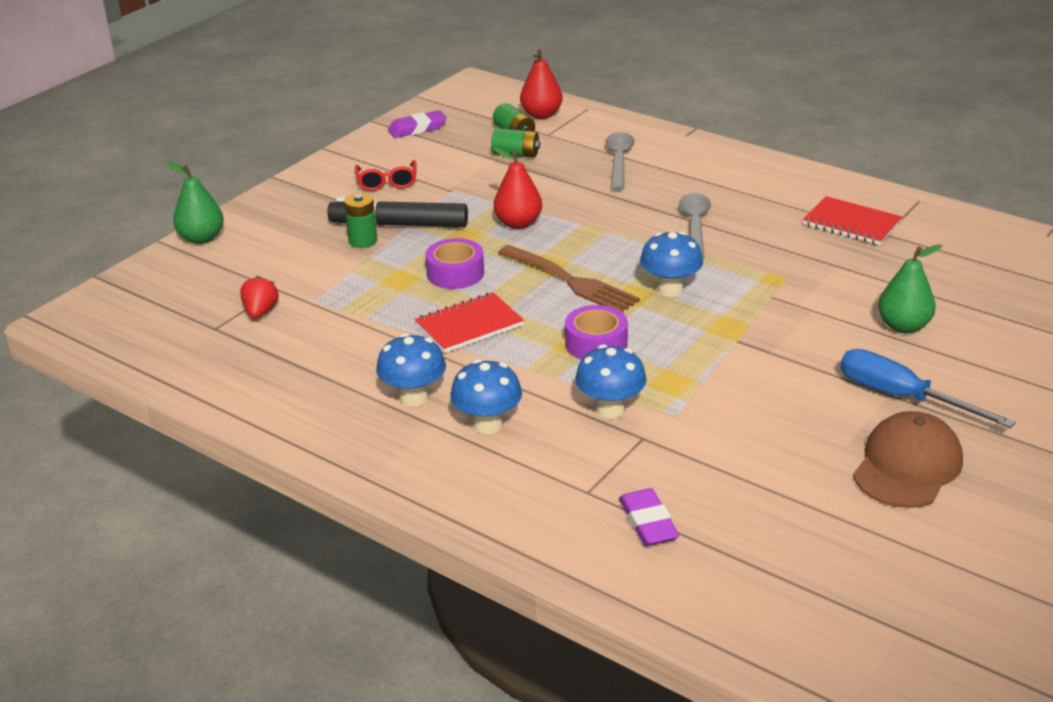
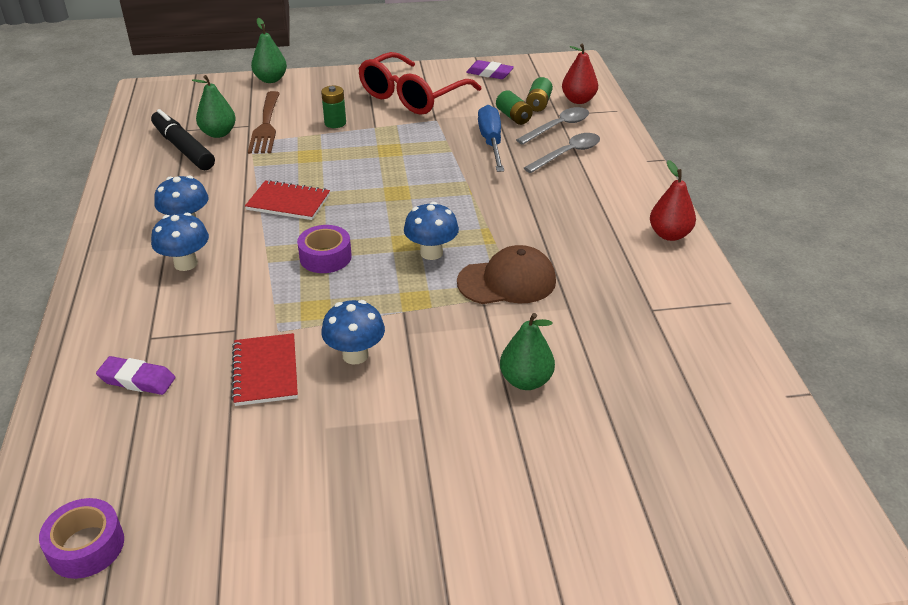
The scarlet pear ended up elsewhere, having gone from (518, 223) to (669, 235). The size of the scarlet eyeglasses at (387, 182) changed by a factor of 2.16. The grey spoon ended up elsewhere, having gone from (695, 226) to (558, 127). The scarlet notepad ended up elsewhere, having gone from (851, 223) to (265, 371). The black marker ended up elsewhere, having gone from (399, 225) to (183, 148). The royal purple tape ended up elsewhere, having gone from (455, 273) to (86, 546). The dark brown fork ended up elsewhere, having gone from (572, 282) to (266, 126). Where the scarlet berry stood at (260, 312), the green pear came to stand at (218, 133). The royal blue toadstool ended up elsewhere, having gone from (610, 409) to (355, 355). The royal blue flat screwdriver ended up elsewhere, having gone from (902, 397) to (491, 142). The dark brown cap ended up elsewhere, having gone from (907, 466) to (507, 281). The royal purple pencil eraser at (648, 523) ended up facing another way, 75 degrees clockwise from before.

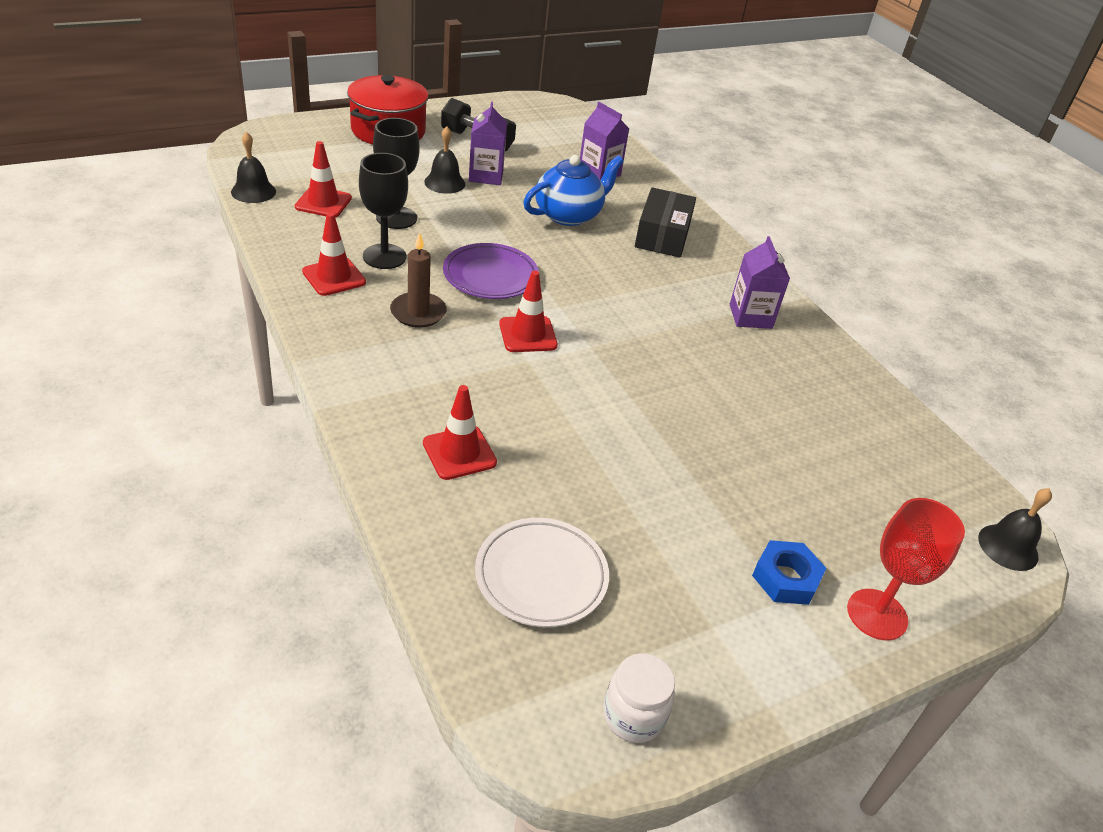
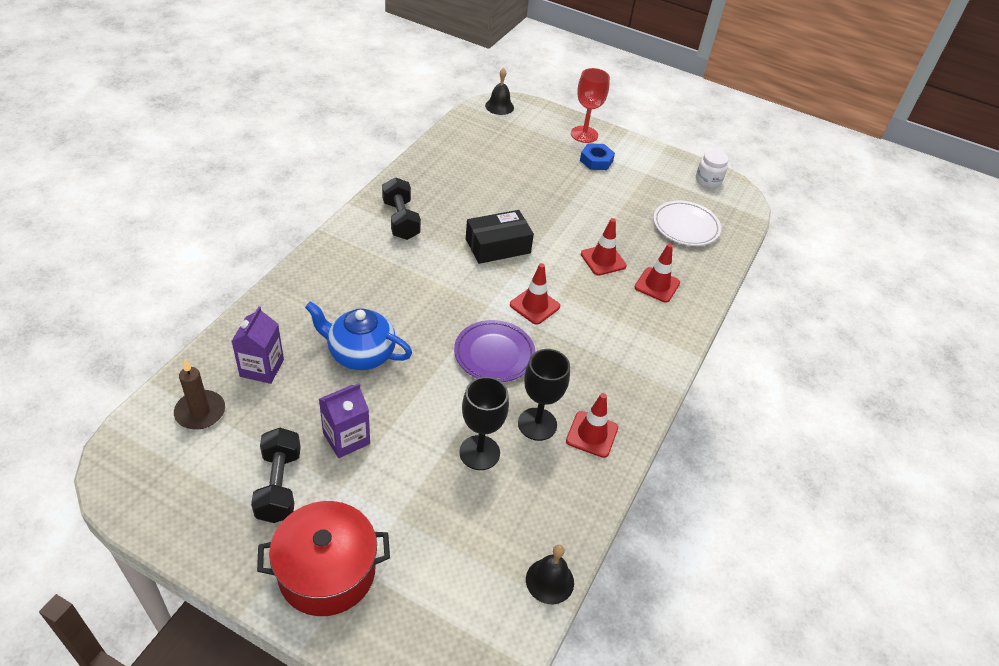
The second view lost the black hand bell at (444, 183). The scarlet road cone ended up elsewhere, having gone from (323, 202) to (603, 260). The black package ended up elsewhere, having gone from (662, 235) to (498, 246). The dark brown candle ended up elsewhere, having gone from (418, 312) to (200, 412). Where the royal purple juice carton stood at (750, 316), the black dumbbell came to stand at (401, 220).

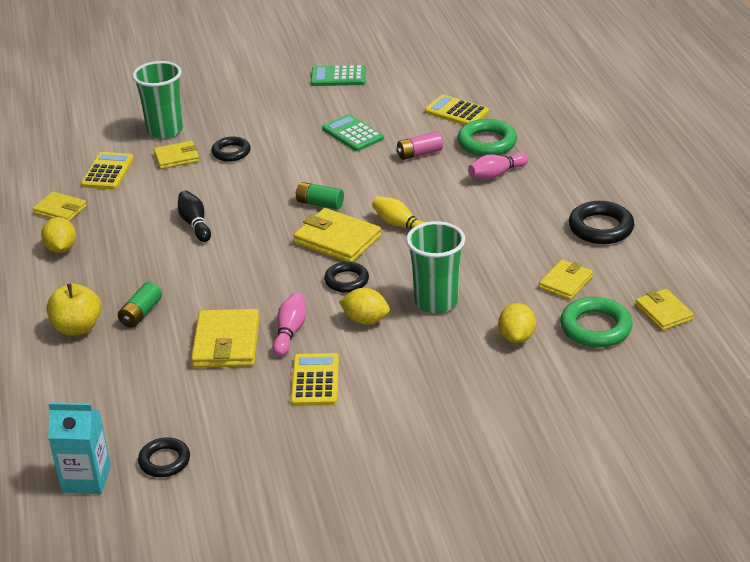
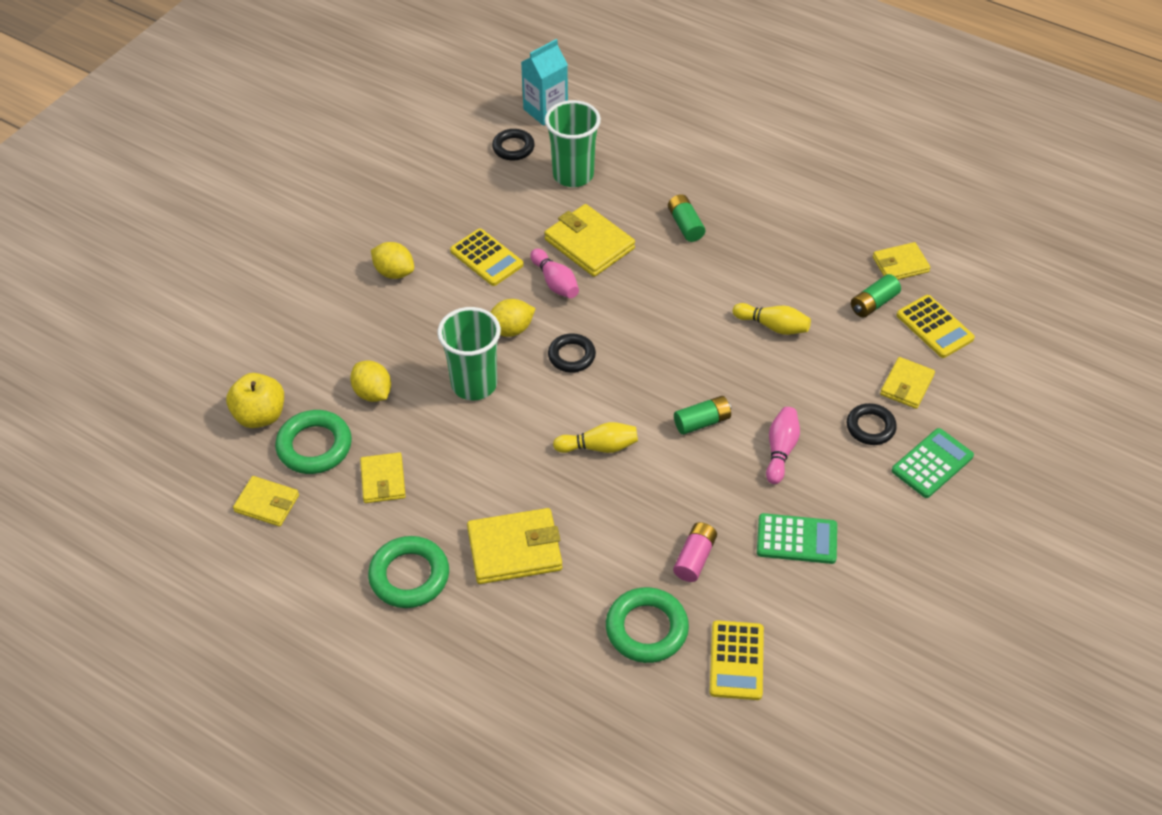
The green cup ended up elsewhere, having gone from (165, 130) to (573, 175). The green pocket calculator ended up elsewhere, having gone from (338, 77) to (932, 463). The bright yellow pocket calculator at (456, 112) ended up facing another way, 105 degrees clockwise from before. The rose-pink tenpin ended up elsewhere, having gone from (496, 174) to (780, 450). What was the black tenpin at (195, 224) turned into the bright yellow tenpin at (773, 326). What was the black torus at (600, 228) turned into the green torus at (409, 576). The bright yellow card wallet ended up elsewhere, having gone from (337, 240) to (514, 549). The bright yellow toy lemon ended up elsewhere, having gone from (61, 248) to (394, 272). The bright yellow apple fruit ended up elsewhere, having gone from (77, 328) to (260, 415). The second view gained the green AA battery at (873, 303).

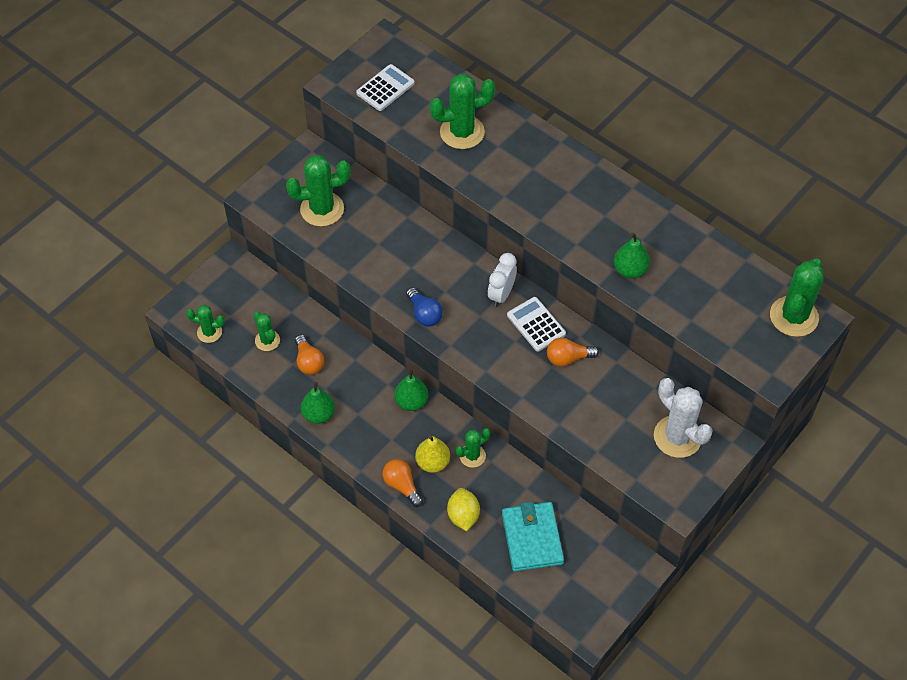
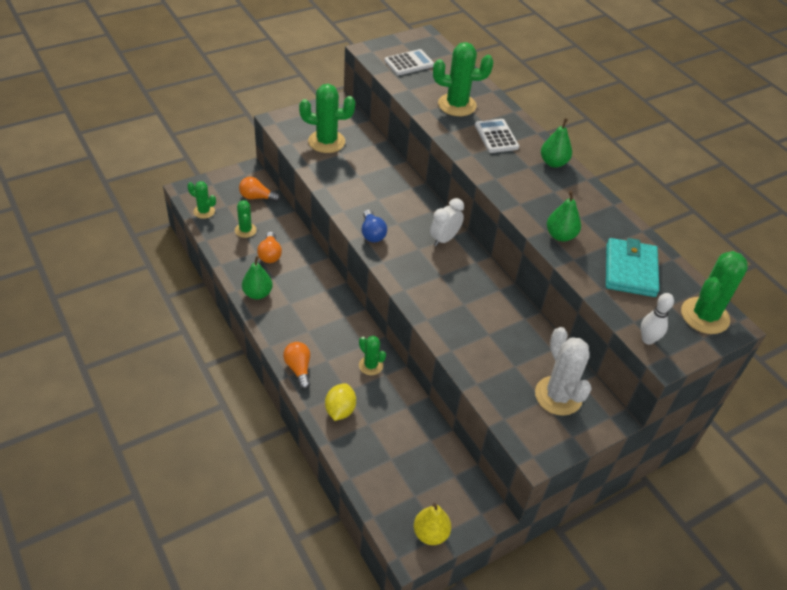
The white pocket calculator ended up elsewhere, having gone from (536, 324) to (496, 136). The orange light bulb ended up elsewhere, having gone from (568, 358) to (257, 197). The green pear ended up elsewhere, having gone from (411, 402) to (553, 163). The green prickly plant at (472, 456) ended up facing another way, 60 degrees clockwise from before. The bright yellow pear ended up elsewhere, having gone from (432, 462) to (430, 533). The teal card wallet ended up elsewhere, having gone from (532, 538) to (630, 270). The second view gained the white tenpin at (647, 339).

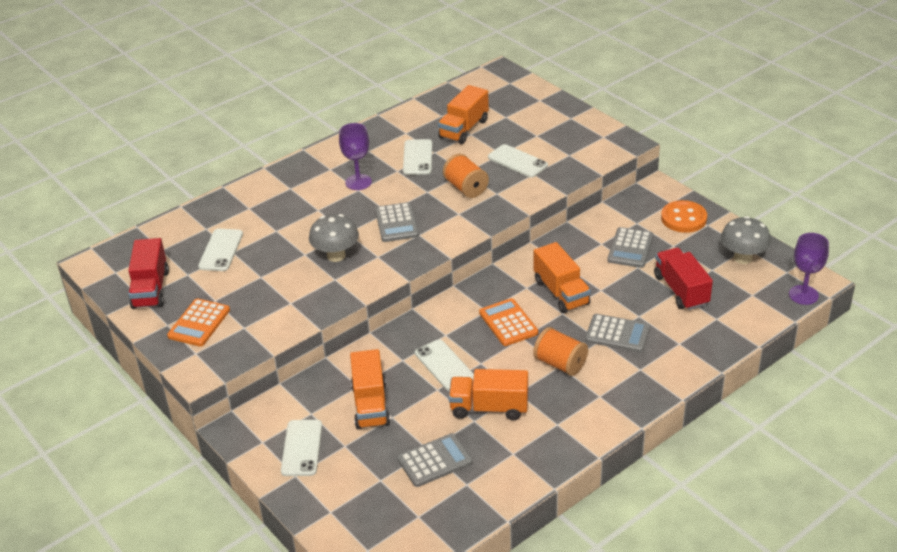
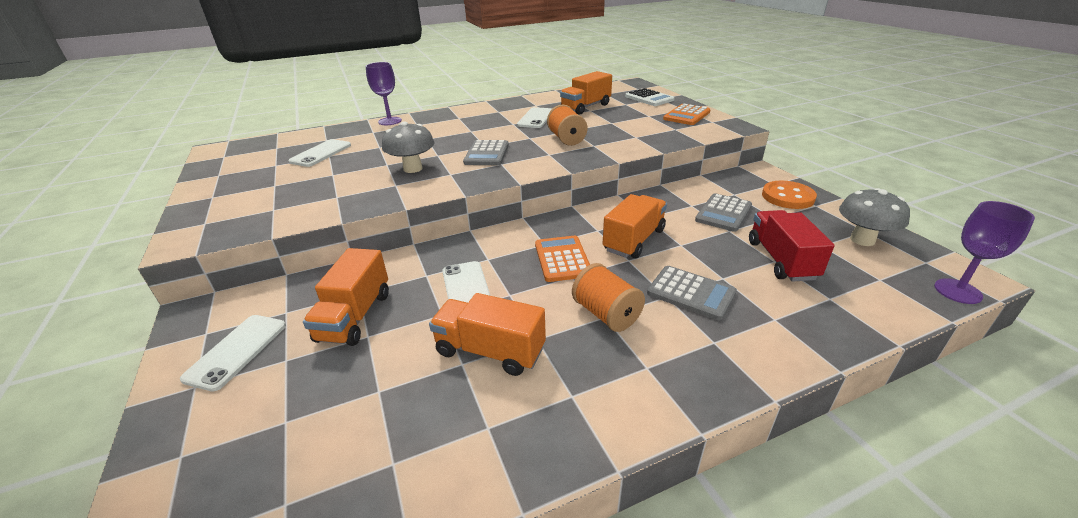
The royal purple goblet ended up elsewhere, having gone from (358, 182) to (390, 121). The second view lost the white smartphone at (517, 161). The second view lost the scarlet toy truck at (151, 289). The orange toy truck at (561, 292) ended up facing another way, 135 degrees counterclockwise from before. The orange pocket calculator ended up elsewhere, having gone from (199, 323) to (686, 115). The second view lost the grey pocket calculator at (435, 461). The second view gained the white pocket calculator at (649, 98).

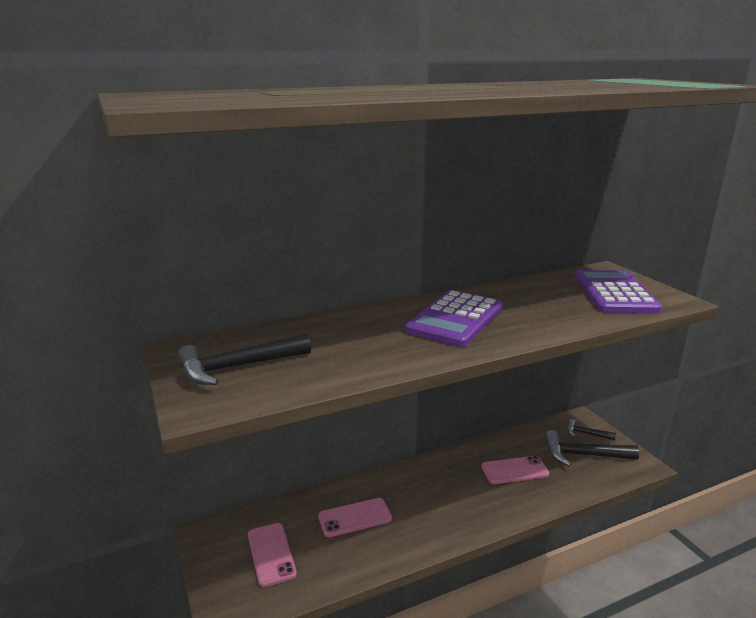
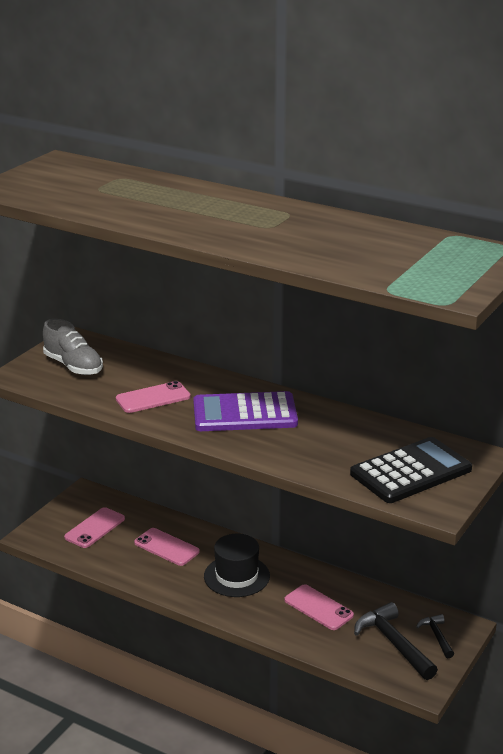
What was the royal purple pocket calculator at (614, 293) turned into the black pocket calculator at (411, 472). Where the black claw hammer stood at (238, 367), the grey sneaker came to stand at (73, 366). The second view gained the rose-pink smartphone at (153, 398). The second view gained the black top hat at (236, 576).

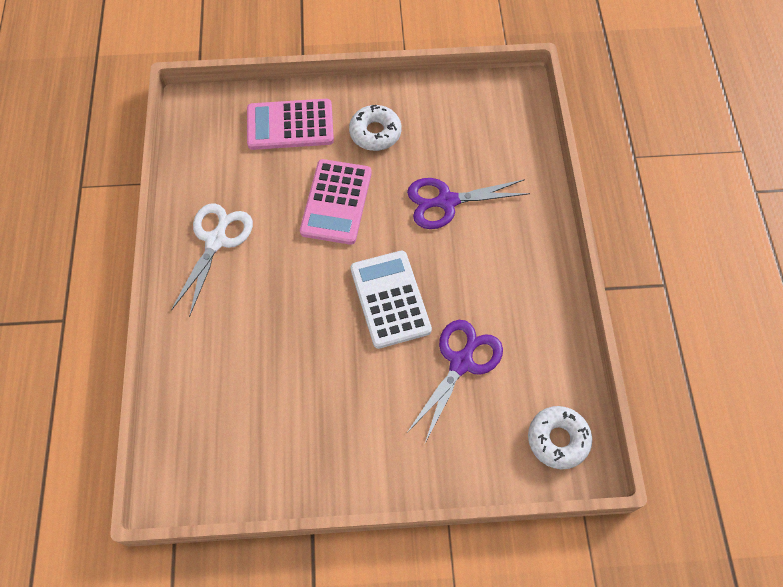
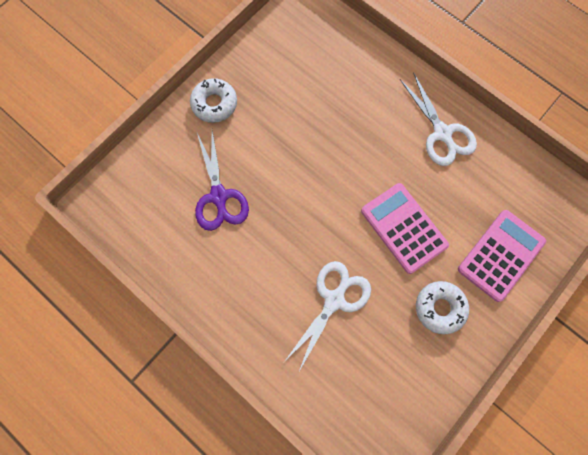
What was the royal purple shears at (447, 201) turned into the white shears at (334, 300). The second view lost the white pocket calculator at (390, 299). The white doughnut ended up elsewhere, having gone from (558, 439) to (214, 104).

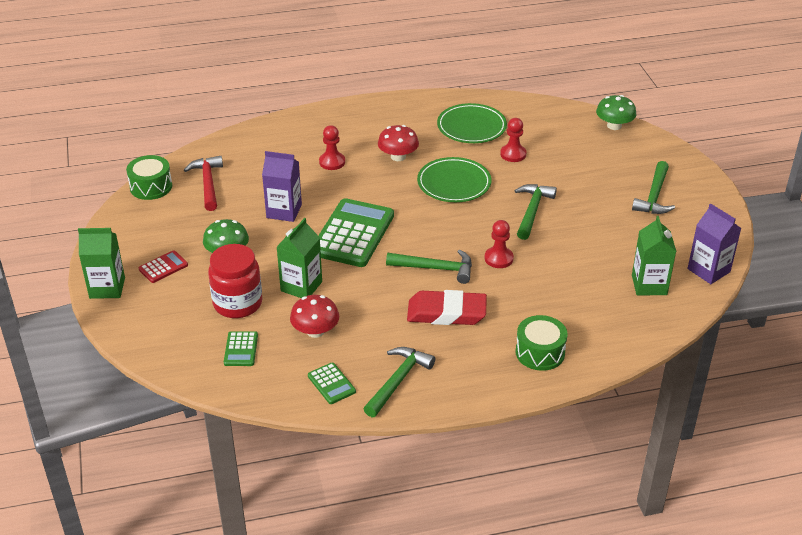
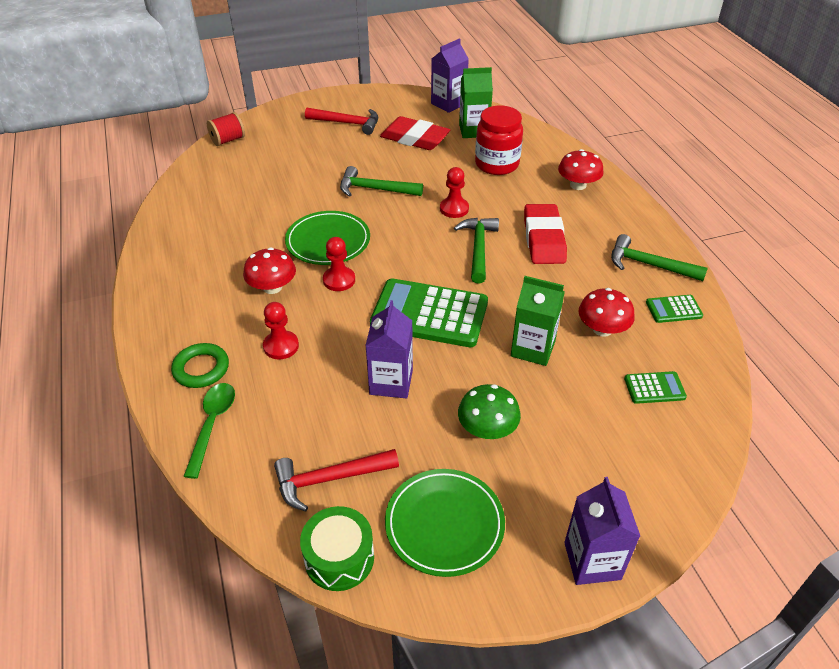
Where the green toadstool stood at (614, 126), the scarlet spool came to stand at (228, 140). The green plate ended up elsewhere, having gone from (471, 127) to (444, 524). The scarlet pawn ended up elsewhere, having gone from (513, 154) to (339, 280). What was the green claw hammer at (654, 196) turned into the scarlet claw hammer at (348, 123). What was the green juice carton at (107, 288) turned into the royal purple juice carton at (592, 561). The scarlet jar ended up elsewhere, having gone from (237, 303) to (497, 164). The second view lost the scarlet pocket calculator at (163, 267). Where the green toy drum stood at (540, 352), the scarlet toadstool came to stand at (578, 185). The green pocket calculator at (331, 384) ended up facing another way, 150 degrees counterclockwise from before. The second view gained the scarlet pencil eraser at (414, 138). The second view gained the green torus at (201, 369). The second view gained the green spoon at (212, 424).

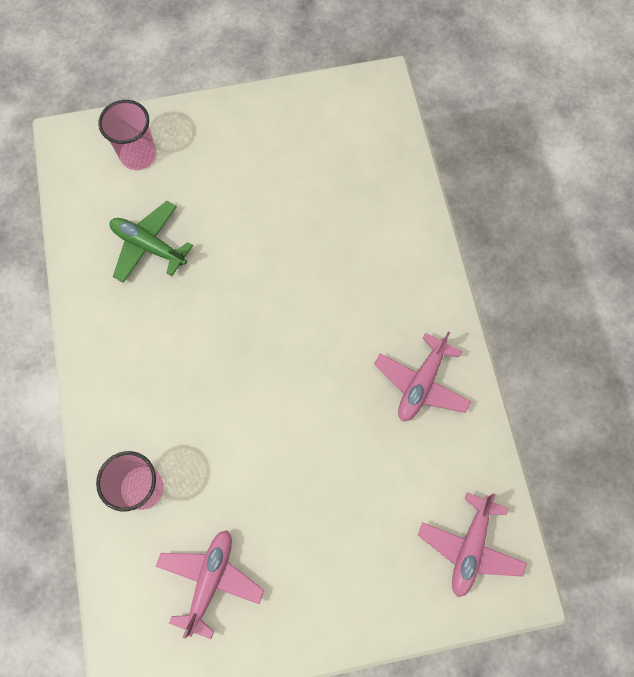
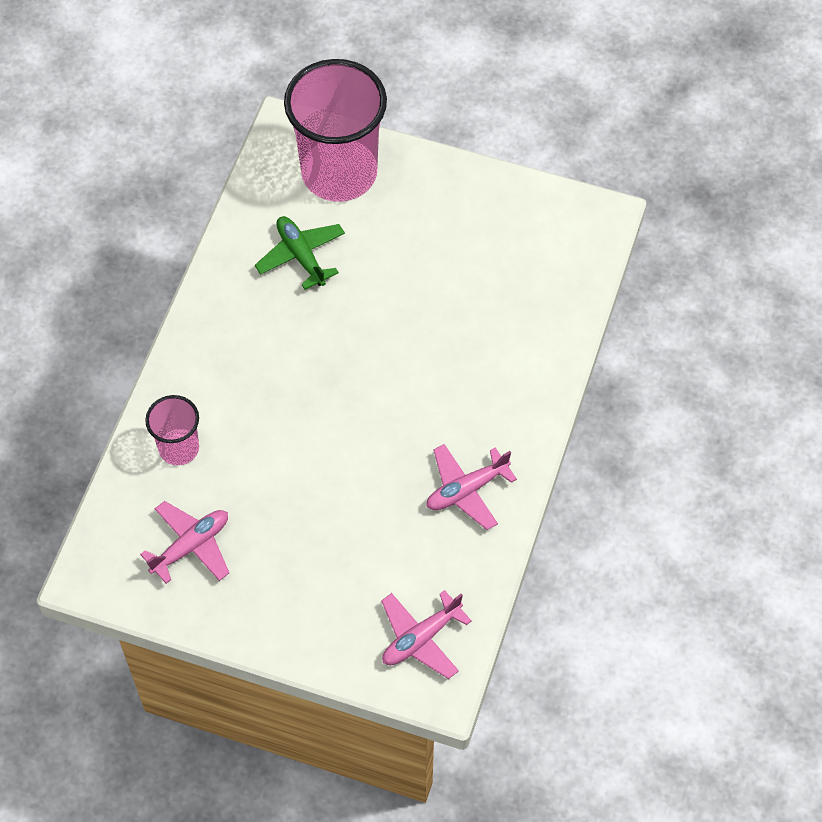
The size of the rose-pink cup at (138, 155) changed by a factor of 2.01.

